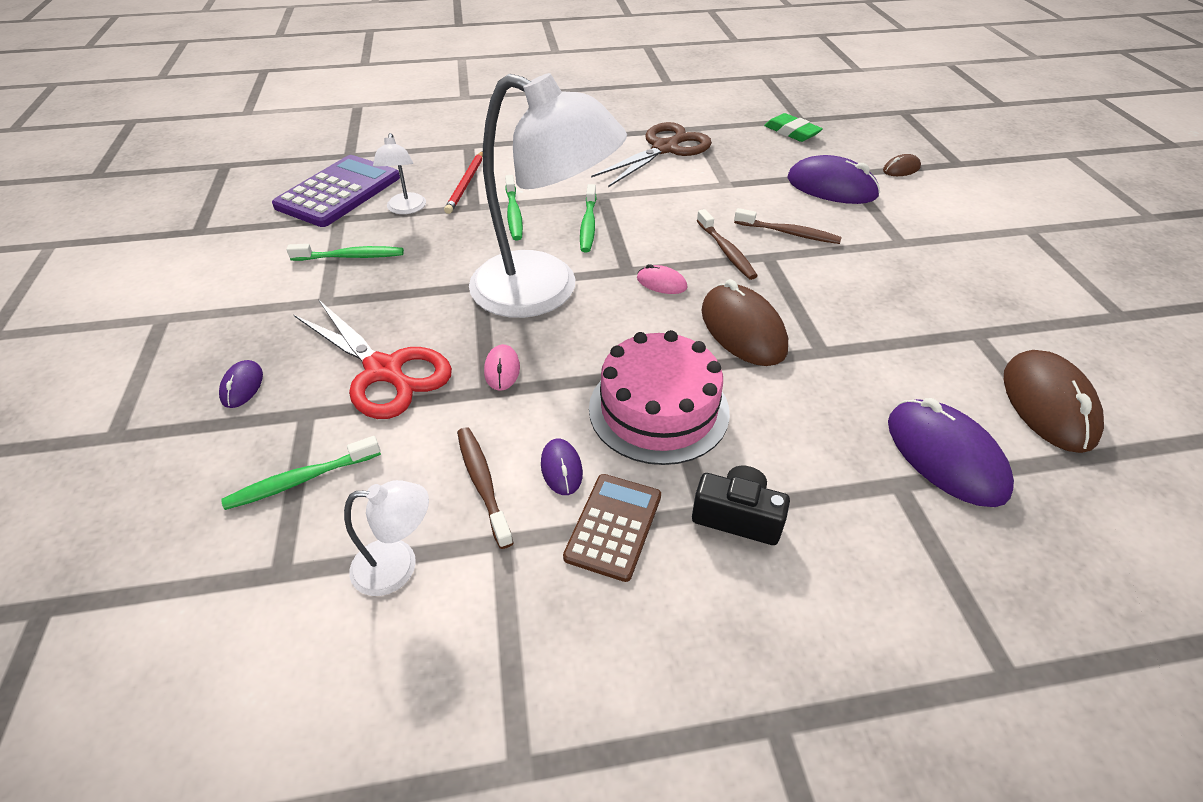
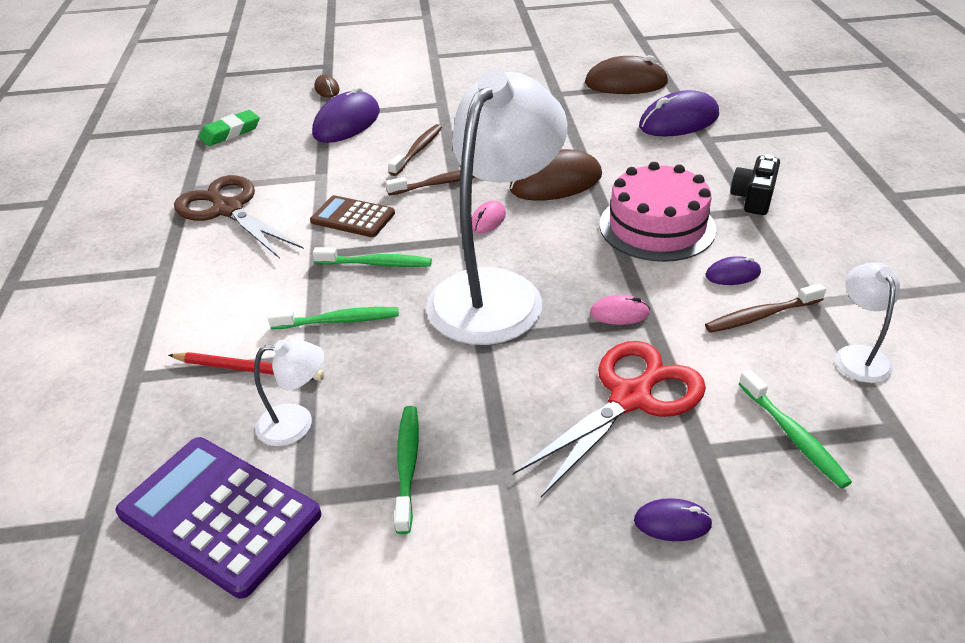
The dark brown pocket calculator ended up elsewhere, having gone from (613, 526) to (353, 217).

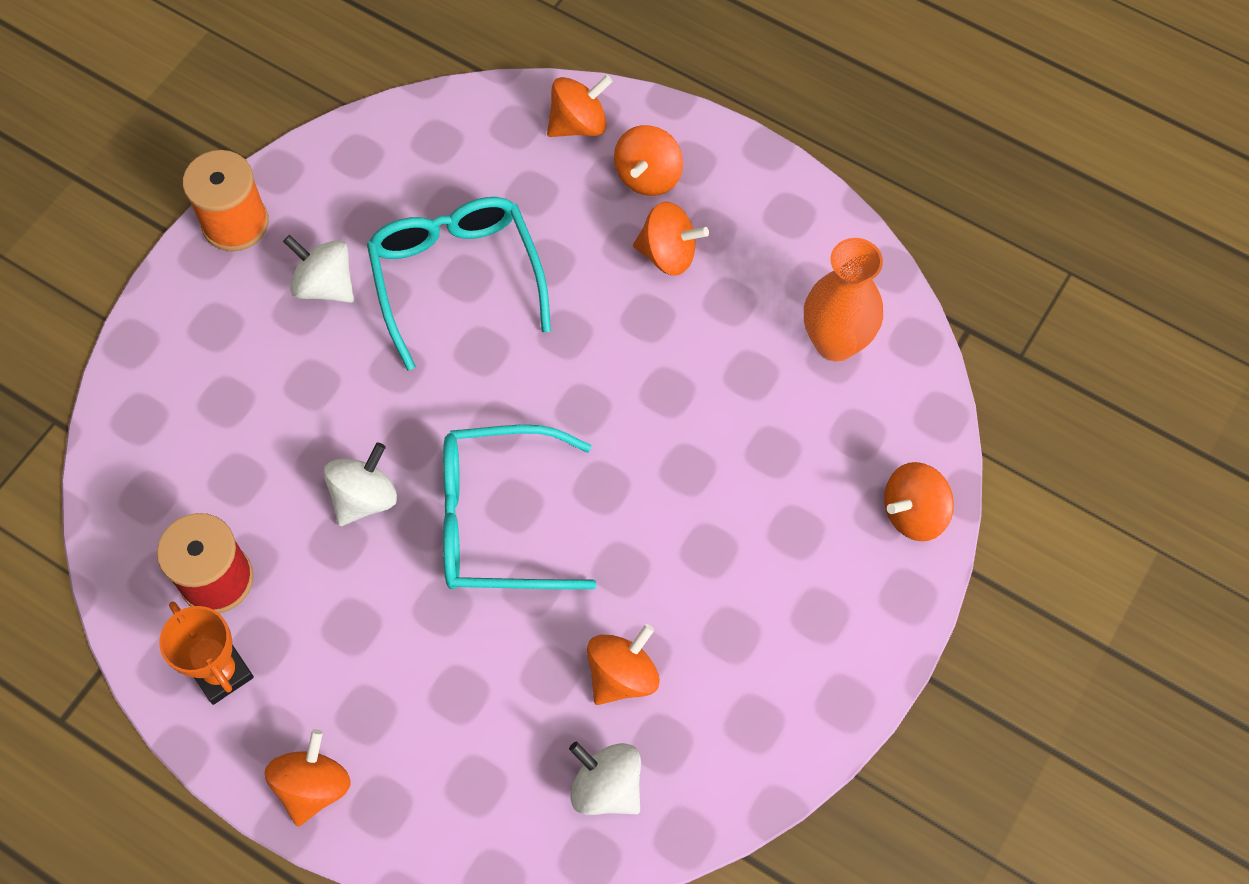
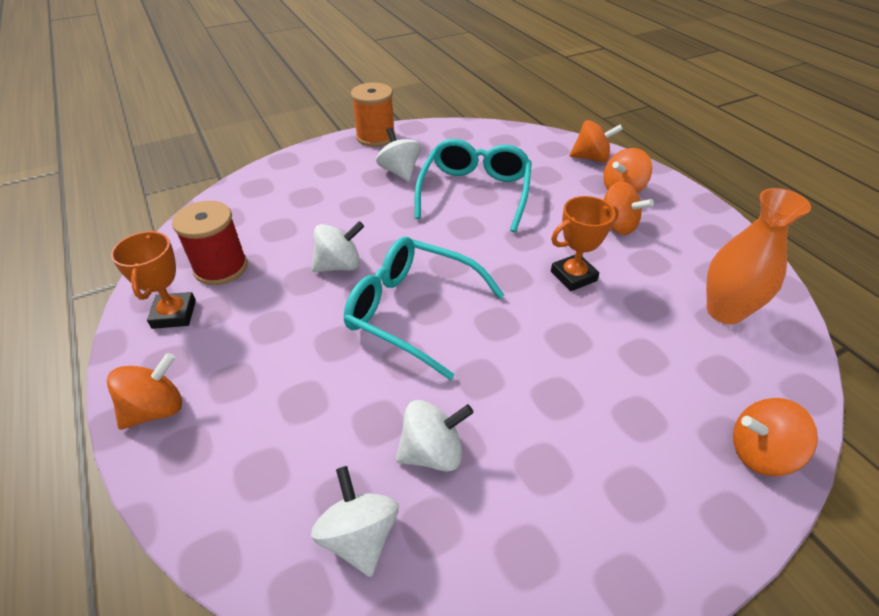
What was the orange toy top at (622, 675) turned into the white toy top at (432, 452). The second view gained the orange trophy at (573, 276).

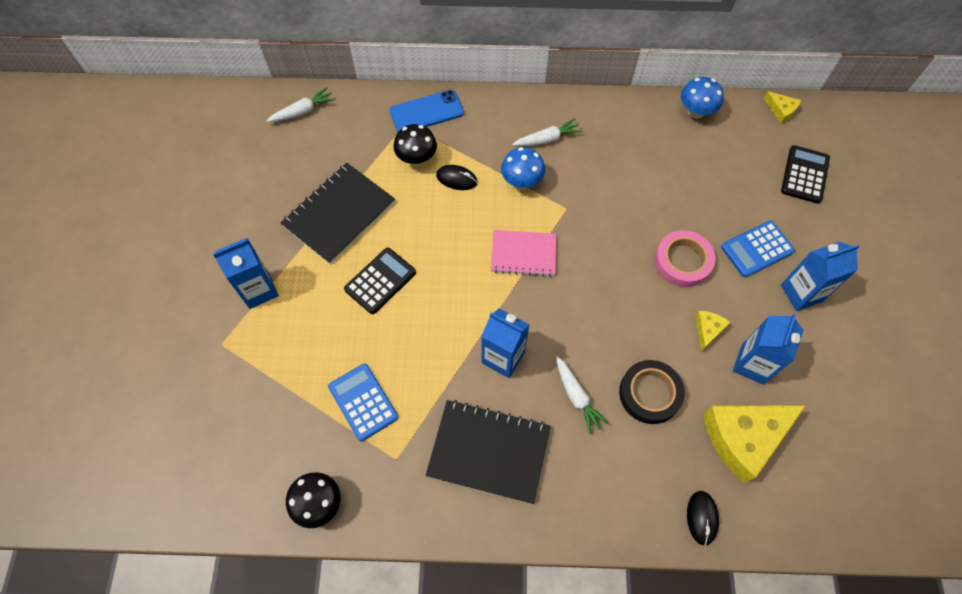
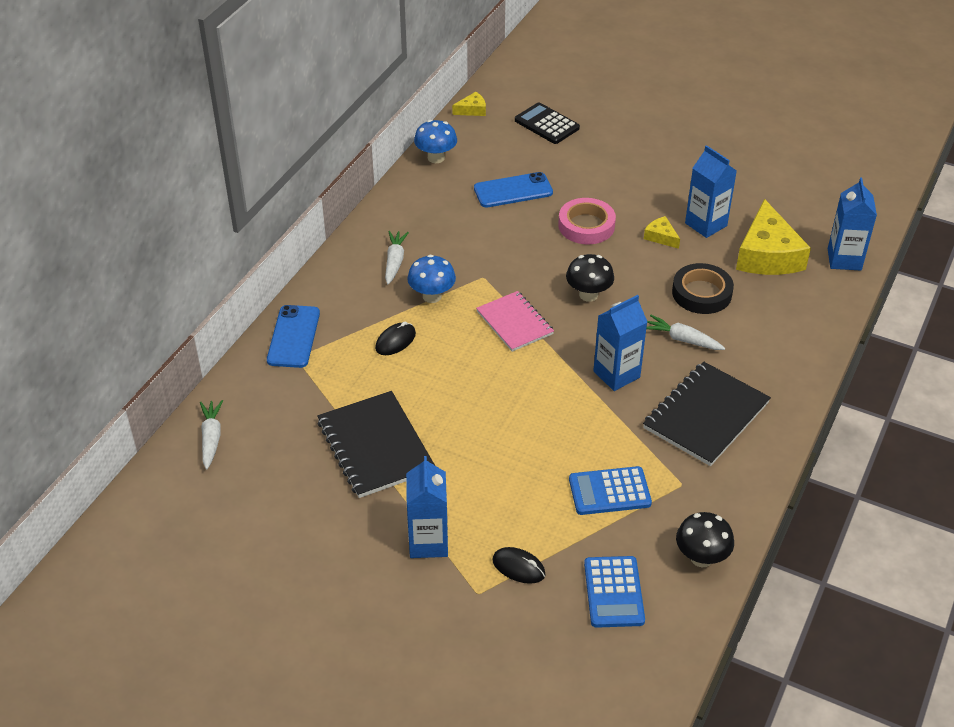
The black toadstool ended up elsewhere, having gone from (417, 159) to (588, 295). The royal blue pocket calculator ended up elsewhere, having gone from (757, 249) to (613, 592). The rose-pink notepad at (523, 254) ended up facing another way, 60 degrees counterclockwise from before. The royal blue juice carton ended up elsewhere, having gone from (801, 293) to (844, 259). The second view lost the black pocket calculator at (380, 281). The white root vegetable at (577, 397) ended up facing another way, 150 degrees counterclockwise from before. The black mouse ended up elsewhere, having gone from (702, 518) to (518, 567). The second view gained the royal blue smartphone at (513, 190).

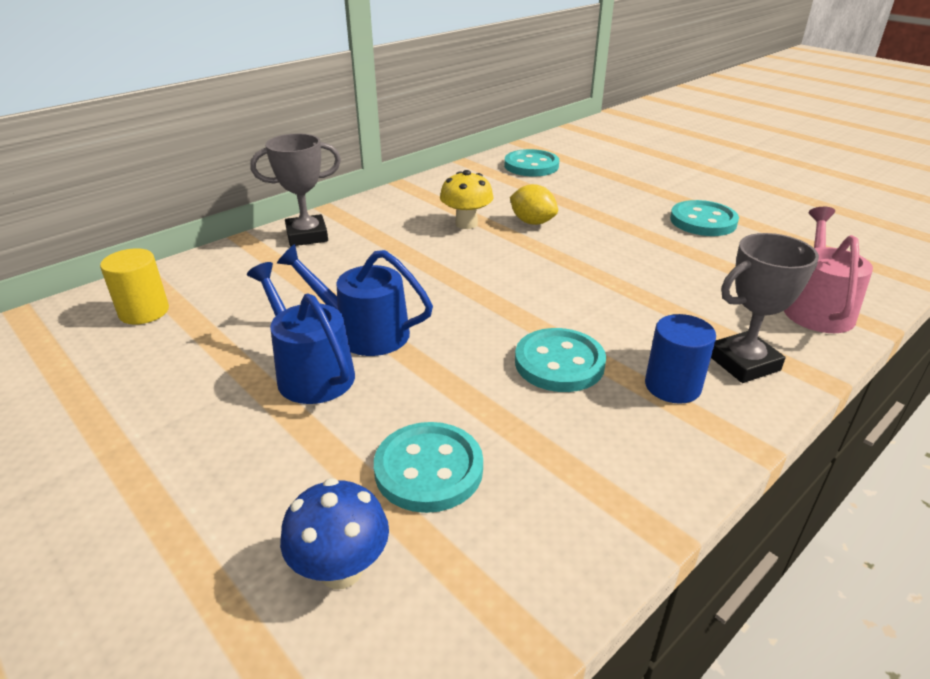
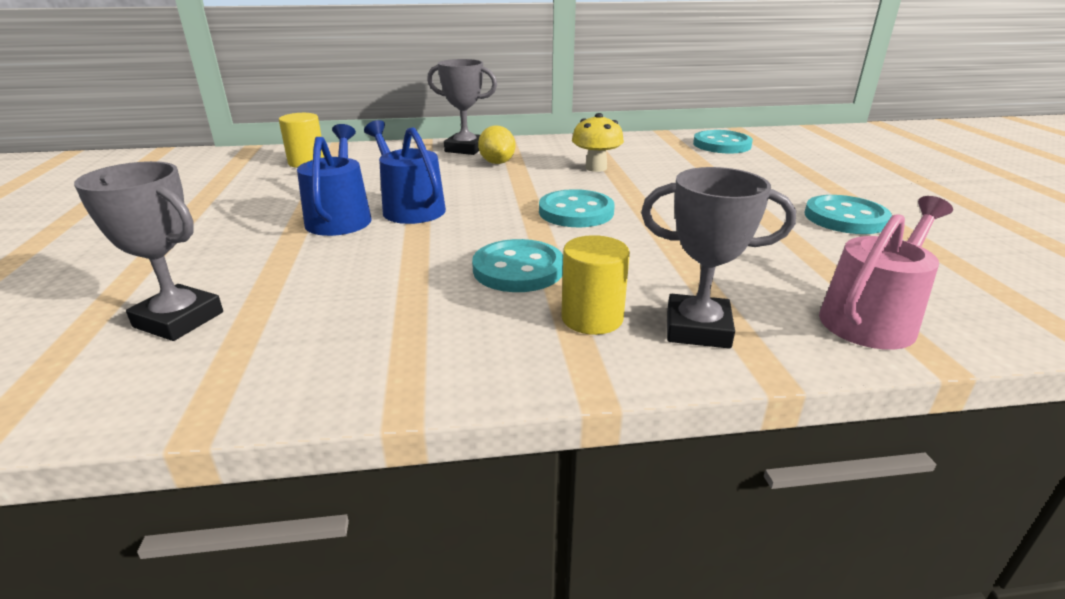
The bright yellow toy lemon ended up elsewhere, having gone from (532, 222) to (497, 163). What was the royal blue cylinder shape at (672, 386) turned into the bright yellow cylinder shape at (592, 318). The teal sewing button ended up elsewhere, having gone from (428, 469) to (576, 212). Where the royal blue toadstool stood at (341, 570), the grey trophy came to stand at (179, 320).

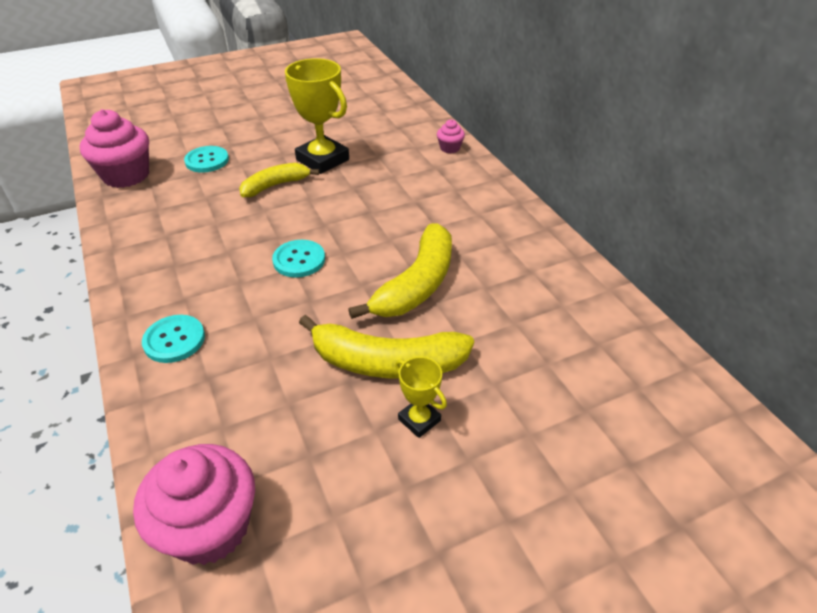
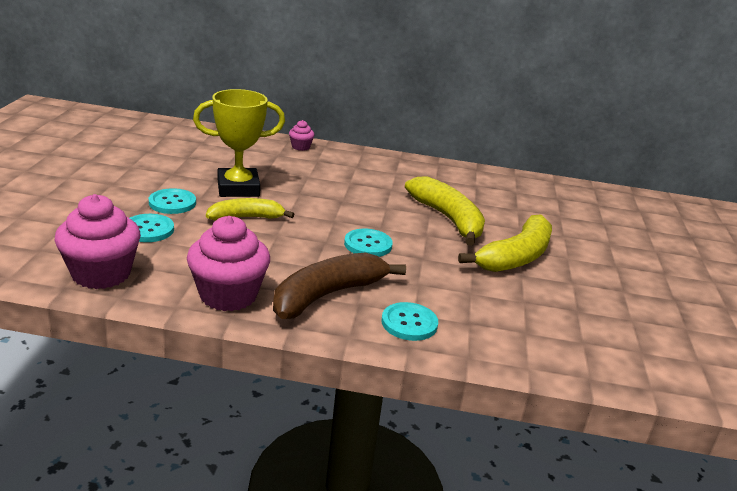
The bright yellow banana at (275, 185) ended up facing another way, 75 degrees clockwise from before. The second view lost the bright yellow trophy at (419, 420). The rose-pink muffin ended up elsewhere, having gone from (210, 527) to (228, 295). The second view gained the teal sewing button at (172, 203). The second view gained the dark brown banana at (327, 295).

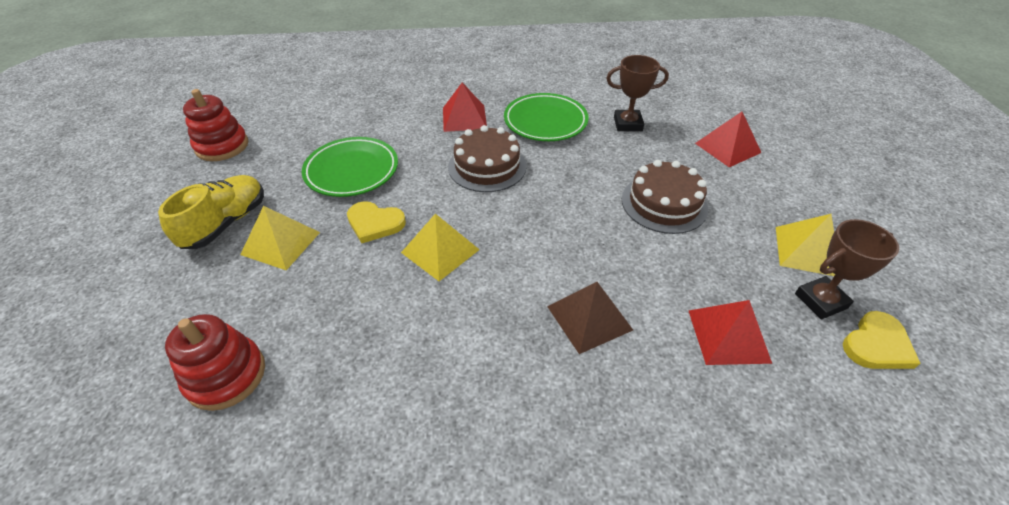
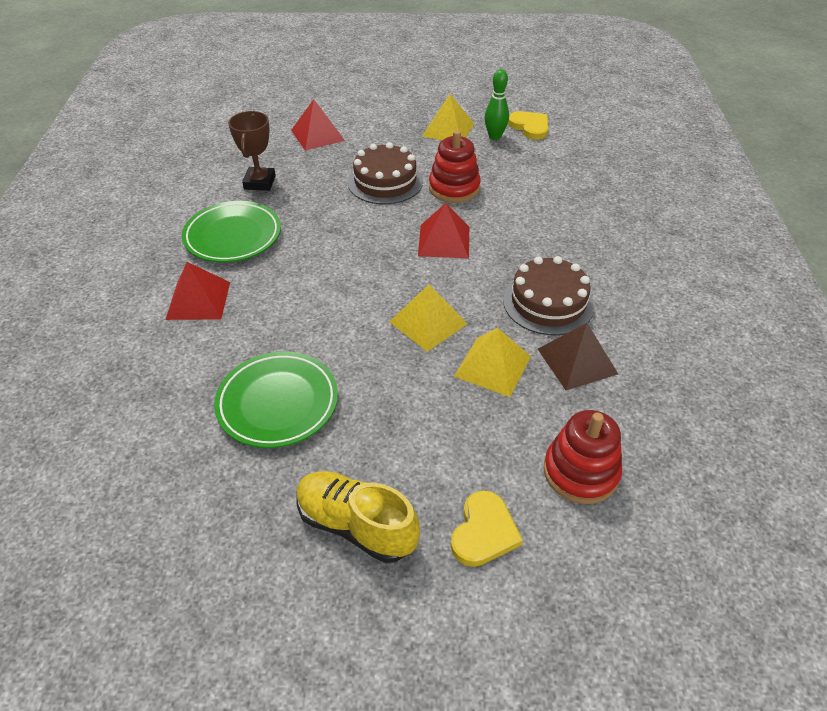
The scarlet stacking toy ended up elsewhere, having gone from (222, 146) to (454, 188). The dark brown layer cake ended up elsewhere, having gone from (487, 166) to (548, 303). The bright yellow heart ended up elsewhere, having gone from (375, 223) to (484, 532). The bright yellow solid pyramid ended up elsewhere, having gone from (280, 243) to (492, 366). Where the dark brown trophy stood at (820, 301), the green tenpin came to stand at (494, 136). The dark brown solid pyramid ended up elsewhere, having gone from (589, 318) to (577, 361). The scarlet solid pyramid ended up elsewhere, having gone from (728, 335) to (444, 241).

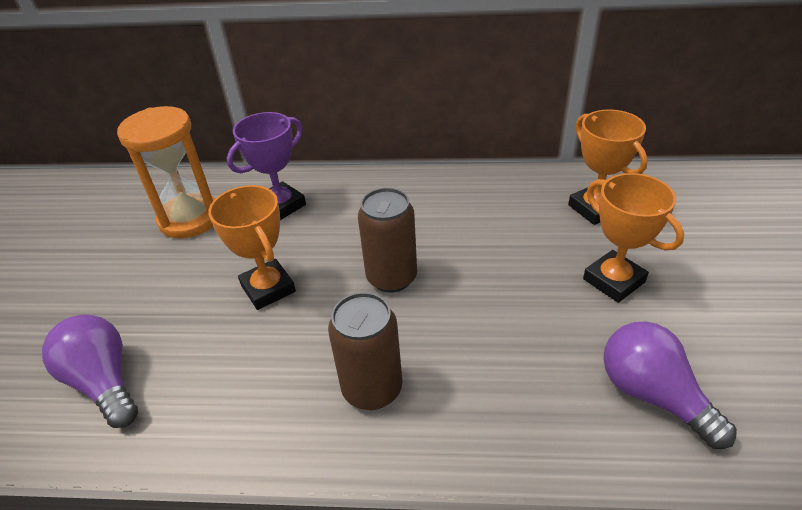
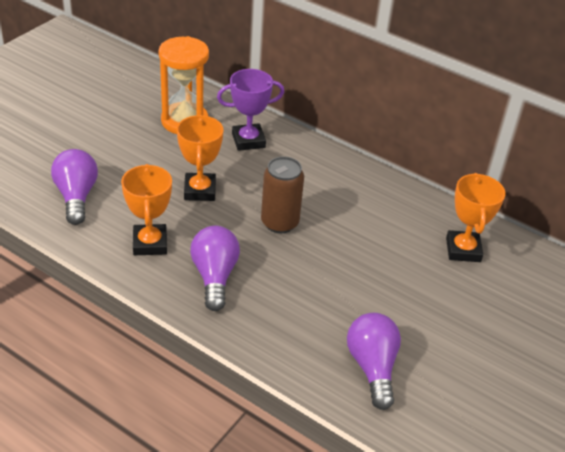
The orange trophy ended up elsewhere, having gone from (613, 280) to (150, 243). Where the dark brown can stood at (372, 389), the royal purple light bulb came to stand at (214, 276).

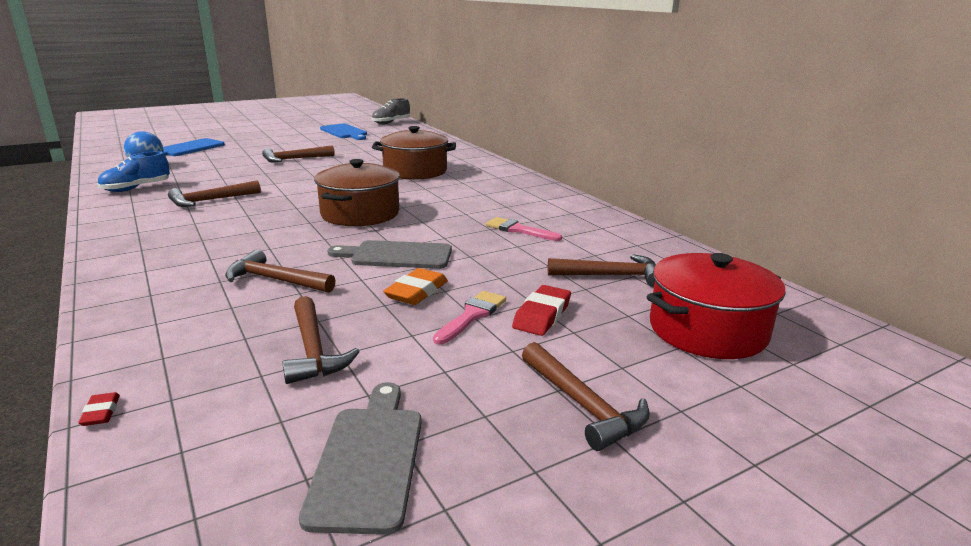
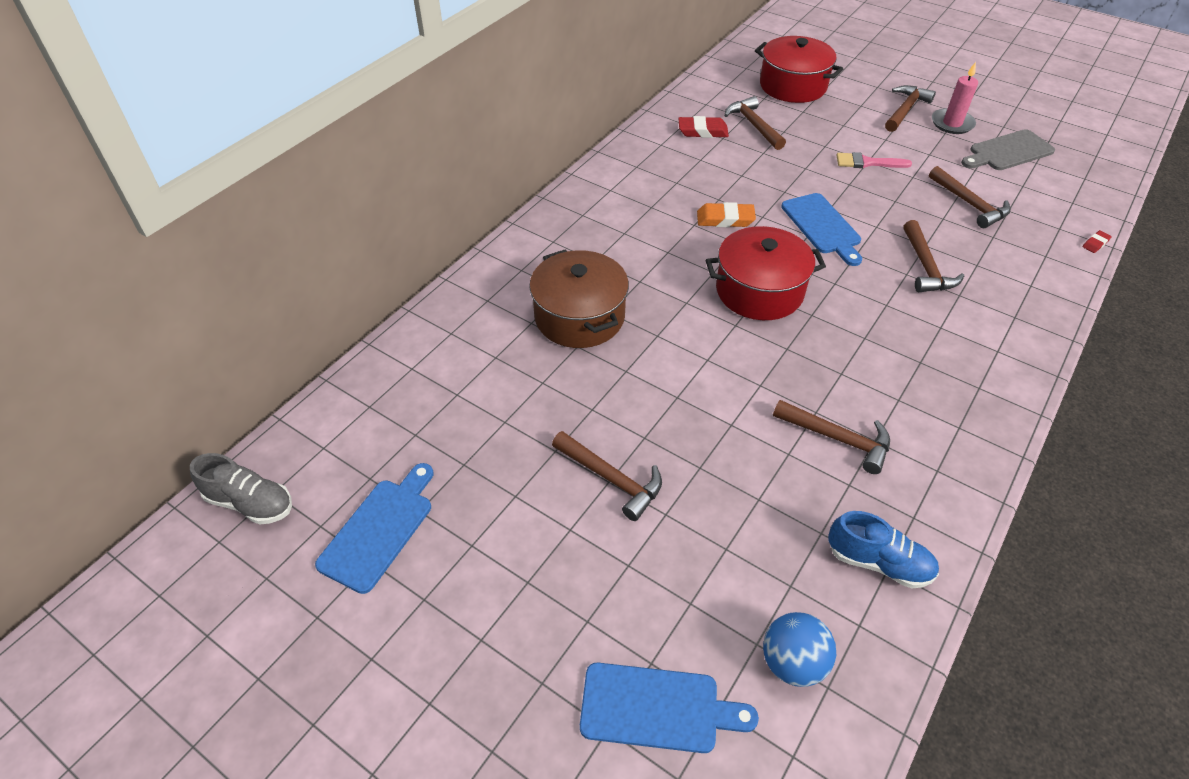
What was the dark brown stockpot at (360, 214) turned into the scarlet stockpot at (759, 291). The second view lost the rose-pink paintbrush at (518, 230). What was the grey chopping board at (397, 255) turned into the royal blue chopping board at (822, 226). The orange pencil eraser ended up elsewhere, having gone from (417, 292) to (725, 219). The scarlet pencil eraser ended up elsewhere, having gone from (542, 315) to (702, 131). The dark brown claw hammer at (313, 350) ended up facing another way, 105 degrees clockwise from before. The second view gained the rose-pink candle at (952, 123).

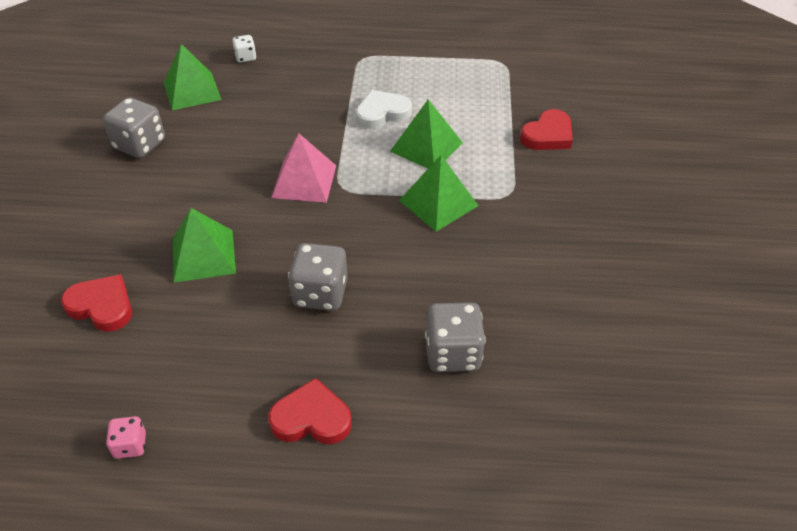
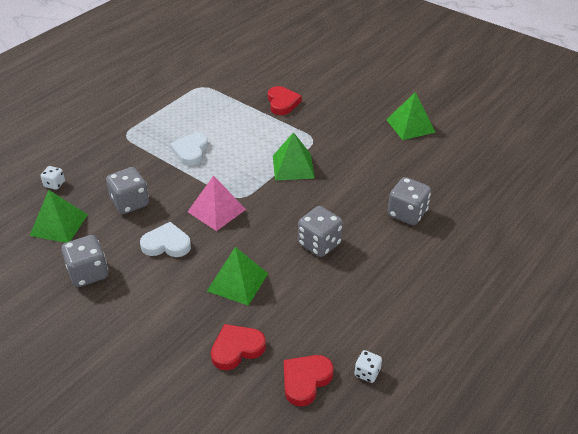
The green solid pyramid ended up elsewhere, having gone from (426, 147) to (410, 125). The scarlet heart ended up elsewhere, having gone from (311, 418) to (305, 380). What was the rose-pink game die at (130, 445) turned into the white game die at (367, 373). The second view gained the grey game die at (130, 203). The second view gained the white heart at (166, 244).

